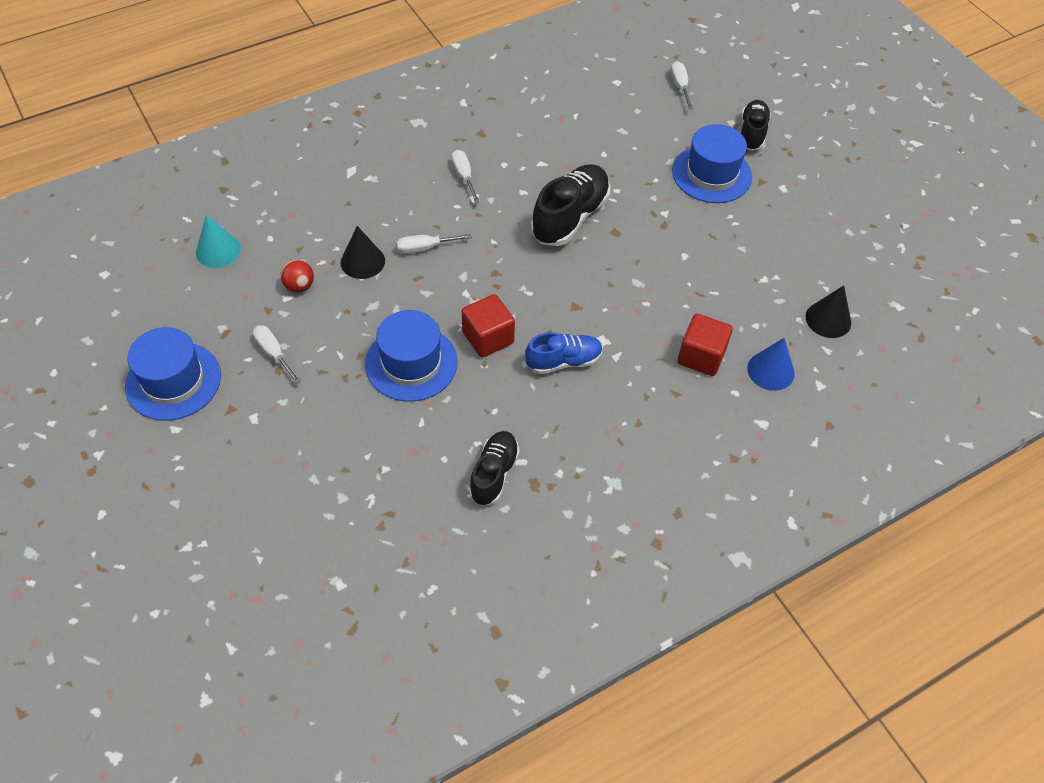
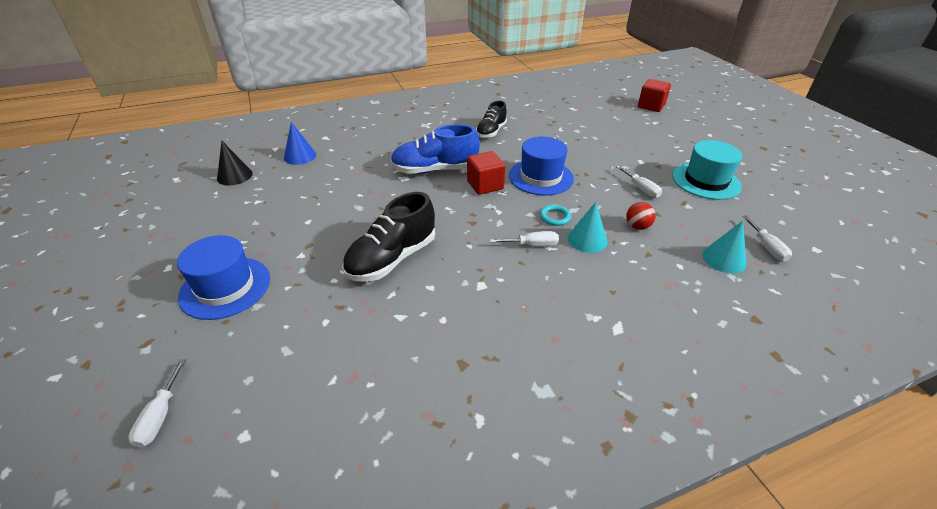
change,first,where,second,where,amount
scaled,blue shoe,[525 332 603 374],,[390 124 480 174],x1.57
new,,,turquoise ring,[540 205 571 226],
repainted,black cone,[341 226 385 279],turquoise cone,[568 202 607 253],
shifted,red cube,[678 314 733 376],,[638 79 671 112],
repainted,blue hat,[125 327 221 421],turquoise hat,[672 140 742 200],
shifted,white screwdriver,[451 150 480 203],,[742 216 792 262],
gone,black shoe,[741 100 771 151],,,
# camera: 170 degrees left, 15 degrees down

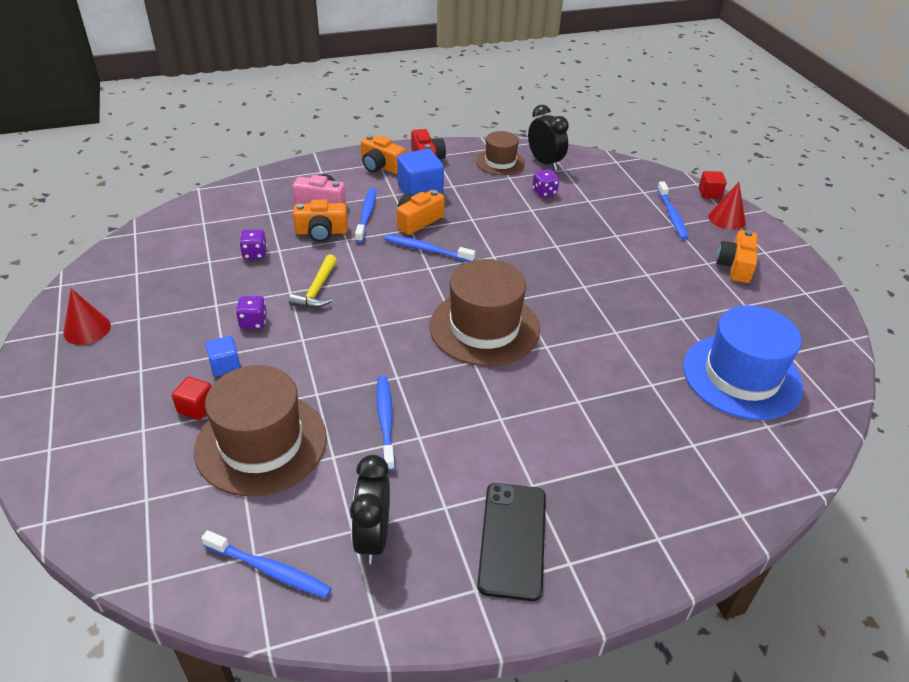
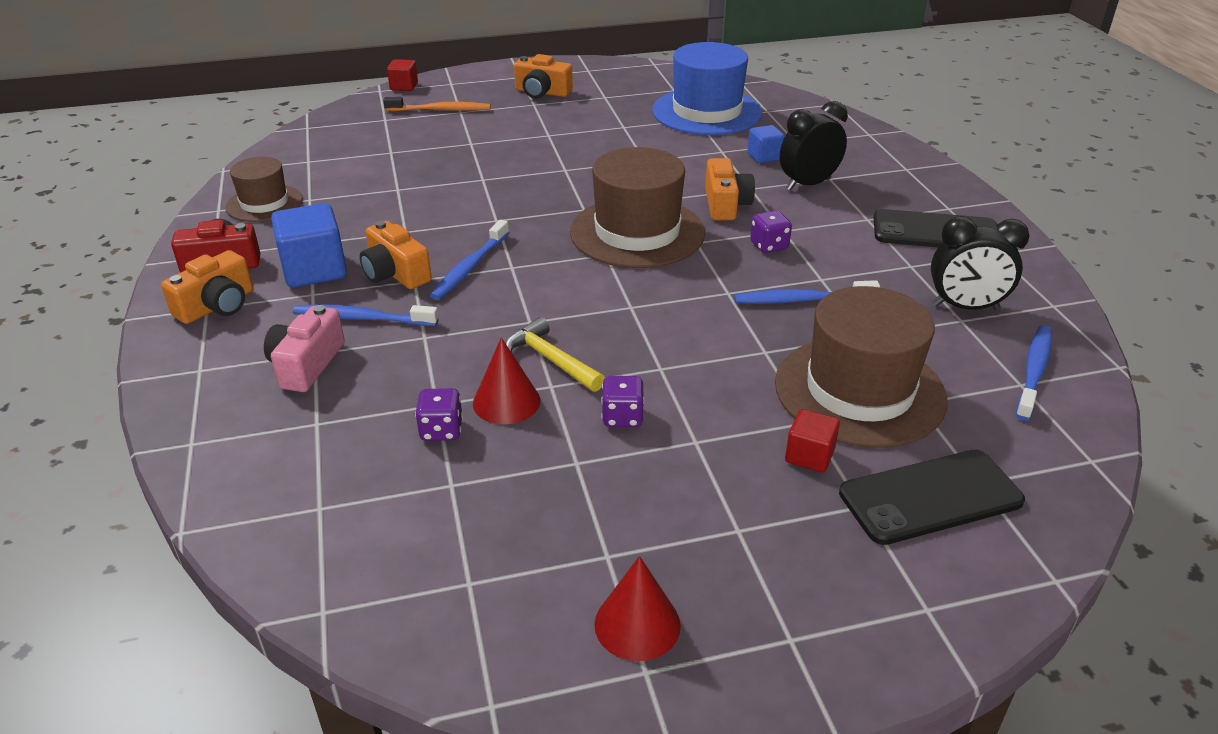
change,first,where,second,where,amount
repainted,blue toothbrush,[657 181 689 240],orange toothbrush,[383 97 490 111],
shifted,red cone,[708 182 746 230],,[473 337 540 424],
rotated,yellow hammer,[289 254 337 308],,[505 317 605 392],150 degrees counterclockwise
shifted,orange camera,[293 200 348 242],,[705 158 755 220],
shifted,blue cube,[205 336 241 377],,[747 125 785 163],
shifted,purple dice,[532 169 559 197],,[750 210 792 253],
shifted,black clock,[528 105 569 171],,[780 101 848 191],
new,,,black phone,[839 450 1025 545],
# camera: 85 degrees left, 5 degrees down

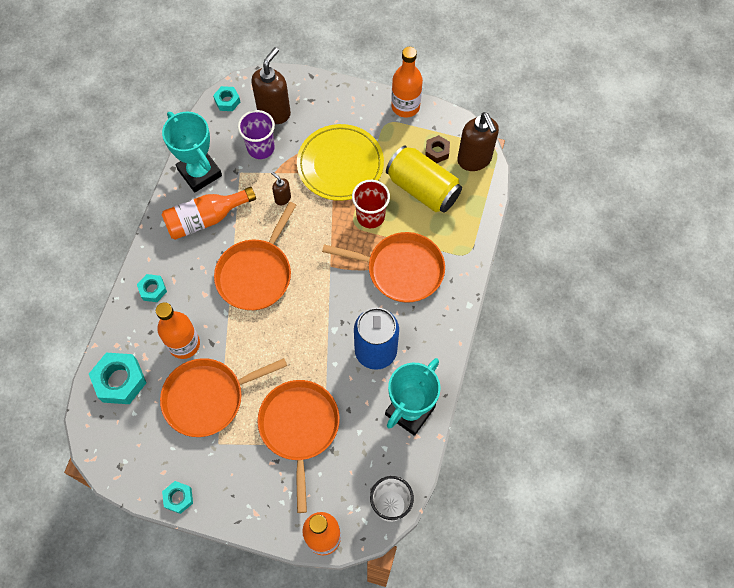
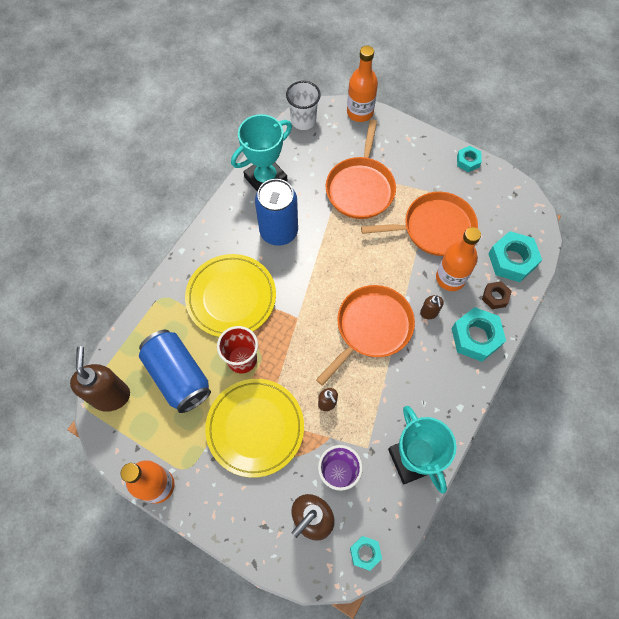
change,first,where,second,where,amount
repainted,yellow can,[386 146 462 213],blue can,[139 330 211 413],
swapped,orange pan,[322 232 445 303],yellow plate,[185 254 276 337],
new,,,brown soap dispenser,[420 295 444 319],
scaled,turquoise nut,[137 274 167 302],,[452 307 506 362],x1.79
shifted,brown nut,[425 135 450 163],,[482 281 512 309],
gone,orange bottle,[161 187 256 240],,,
# camera: 165 degrees left, 0 degrees up

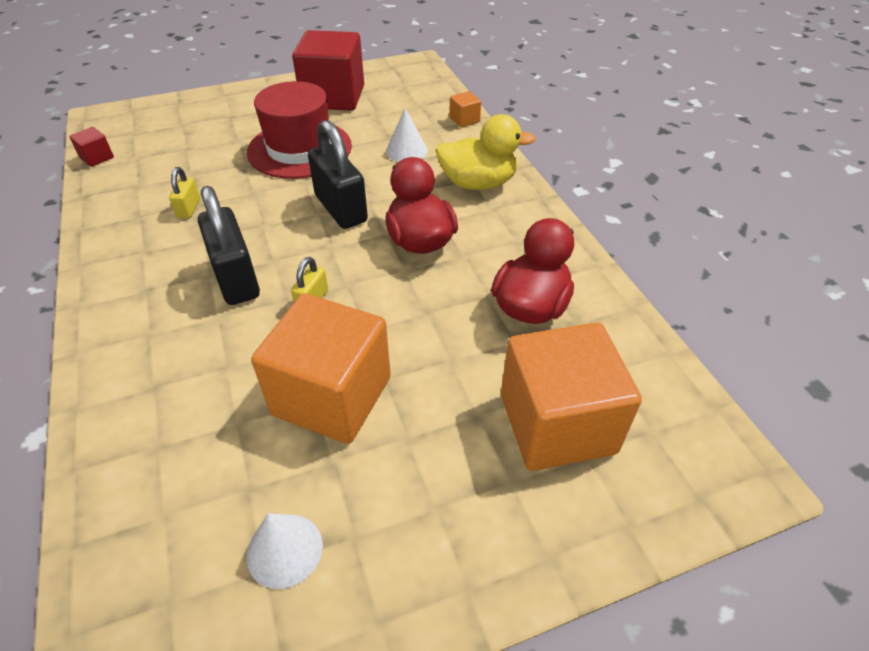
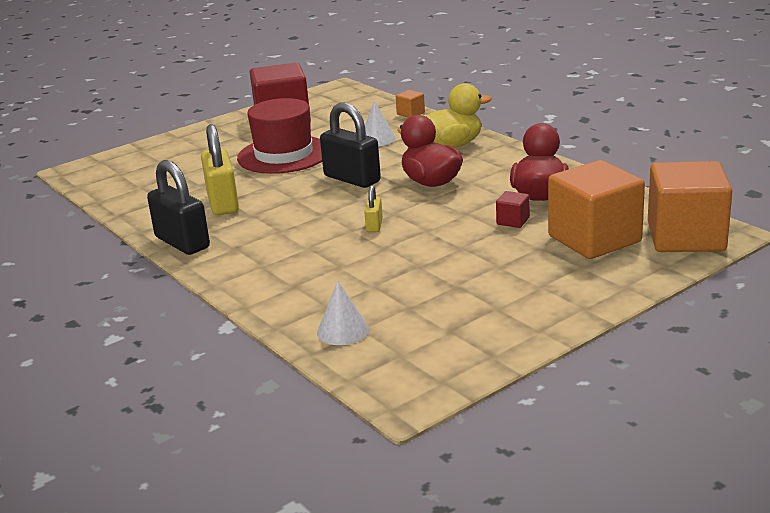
change,first,where,second,where,amount
shifted,black padlock,[198 186 260 305],,[147 160 210 255],
scaled,yellow padlock,[169 167 200 218],,[201 124 239 215],x2.02
shifted,white cone,[247 513 323 589],,[317 281 369 345],
shifted,red cube,[69 127 114 167],,[496 191 530 228],
shifted,orange cube,[251 293 391 444],,[648 161 732 252],
# camera: 15 degrees left, 20 degrees down

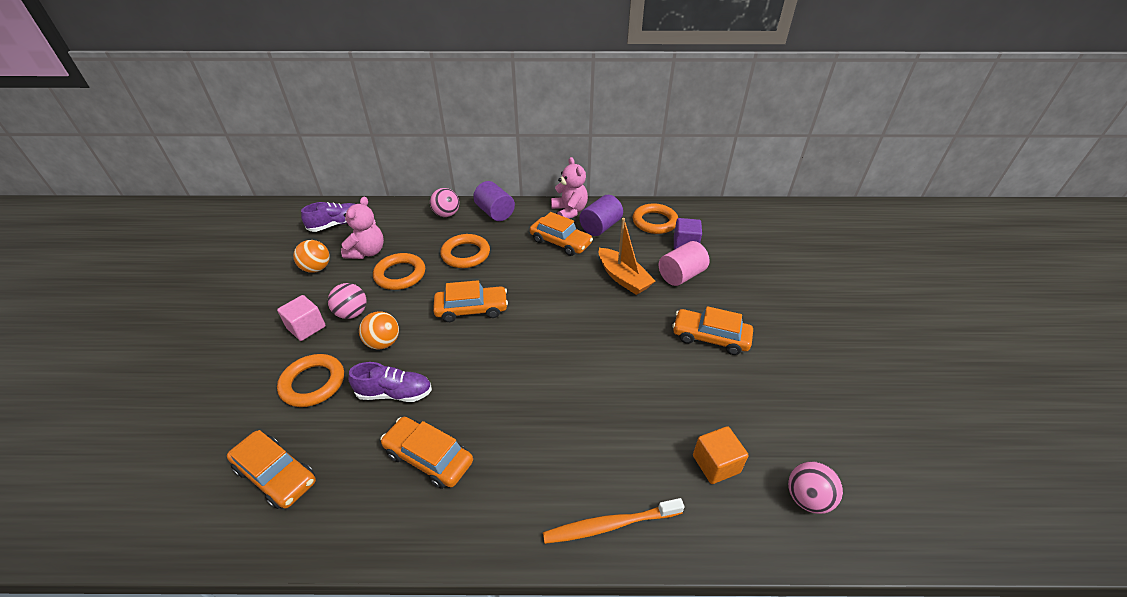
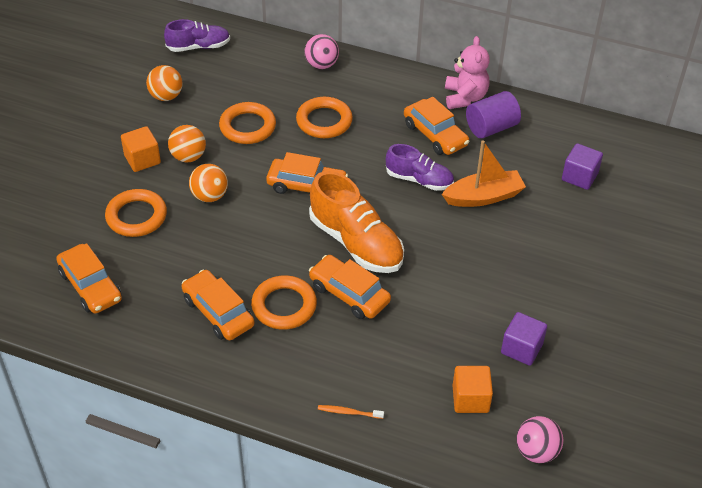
change,first,where,second,where,amount
repainted,pink cube,[277 295 326 341],orange cube,[121 126 161 172],
repainted,pink ball,[328 283 367 319],orange ball,[168 125 206 162],
shifted,orange ring,[633 203 678 234],,[251 275 317 330],
new,,,orange shoe,[309 171 404 273],
shifted,orange car,[672 306 753 355],,[309 255 391 319],
scaled,orange toothbrush,[543 498 685 544],,[318 405 384 419],x0.52
shifted,purple shoe,[348 362 432 402],,[386 144 454 191],
rotated,orange boat,[599 218 655 295],,[442 140 526 207],90 degrees counterclockwise
new,,,purple cube,[501 312 547 366],
gone,pink teddy bear,[341 197 384 259],,,
gone,purple cylinder,[473 181 515 221],,,
gone,pink cylinder,[659 241 710 286],,,
# camera: 20 degrees right, 5 degrees up

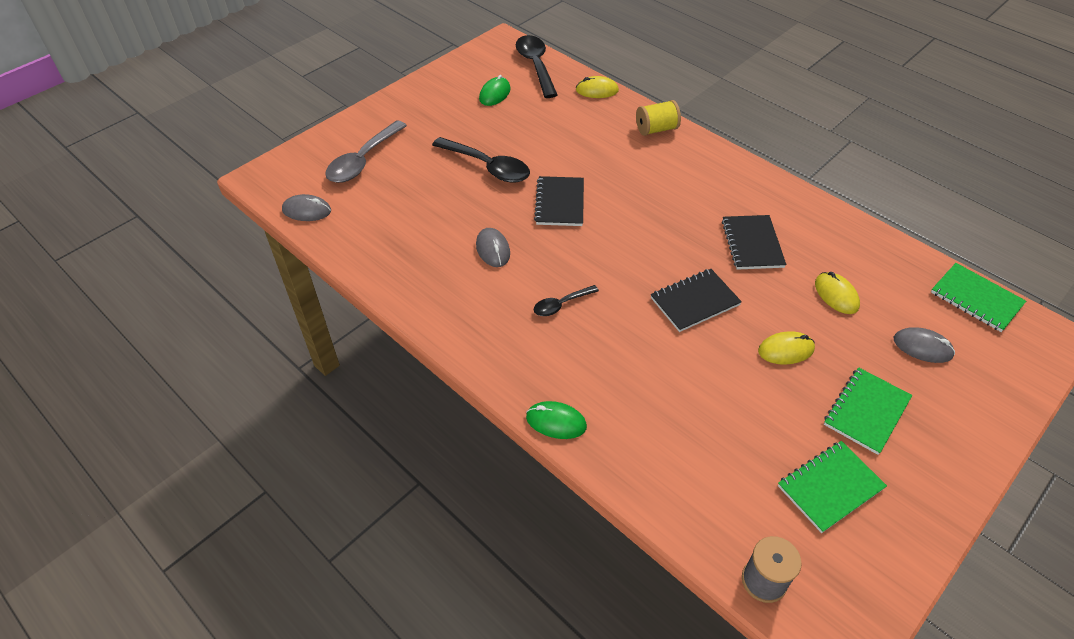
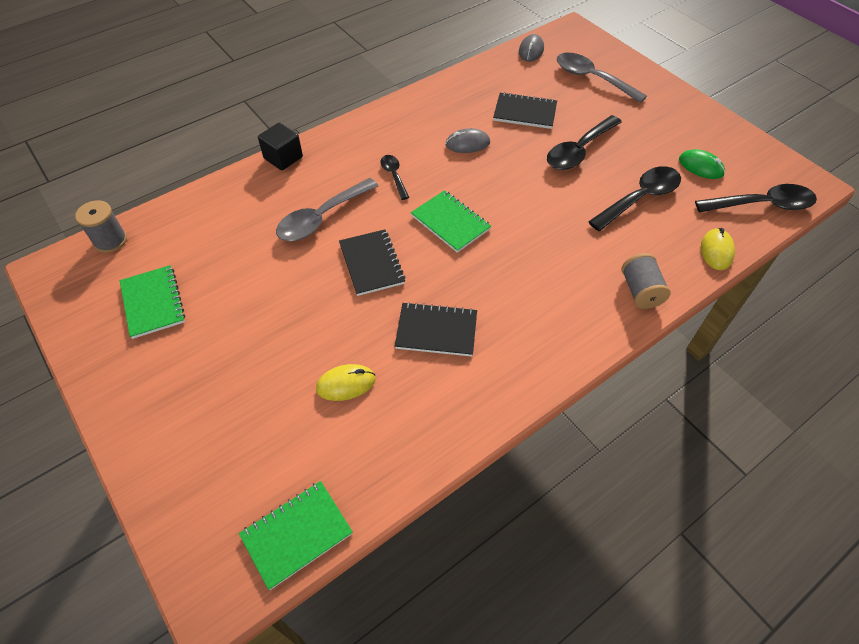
change,first,where,second,where,amount
swapped,green mouse,[526 401 587 439],black cube,[258 122 303 170],
new,,,grey spoon,[276 178 378 241],
shifted,green notebook,[824 367 912 455],,[411 190 491 253],
shifted,black notebook,[534 176 584 226],,[493 92 557 129],
new,,,black spoon,[588 166 681 231],
repainted,yellow spool,[636 100 681 136],grey spool,[622 253 671 309],
gone,yellow mouse,[758 331 815 365],,,
gone,grey mouse,[894 327 955 363],,,
# camera: 100 degrees right, 5 degrees up

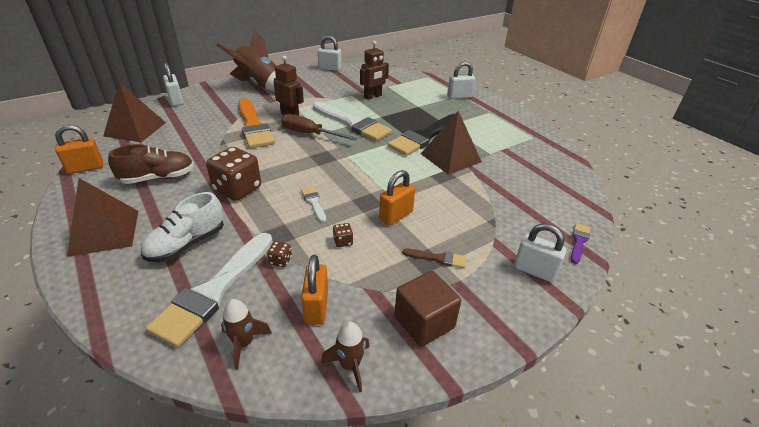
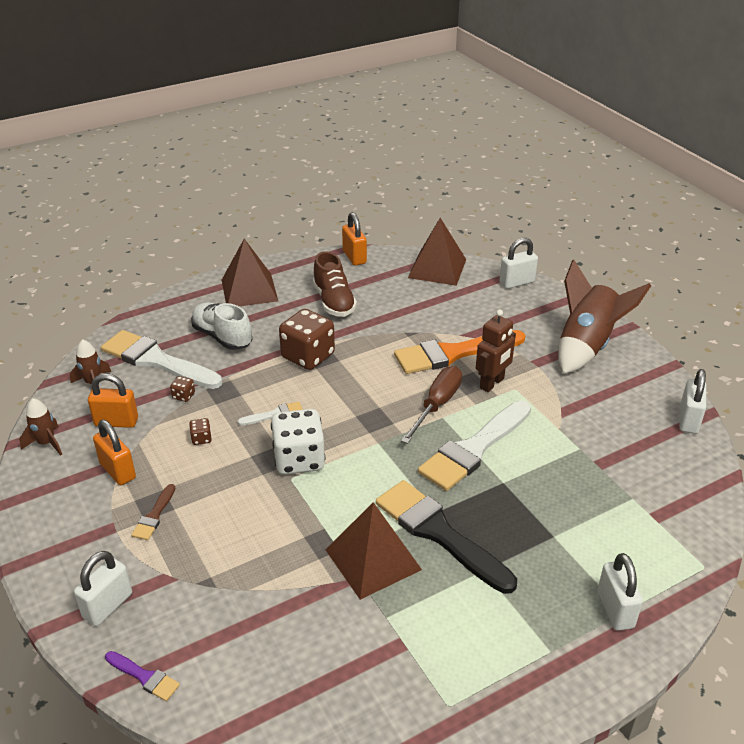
change,first,where,second,where,amount
shifted,orange padlock,[379 170 415 225],,[93 420 136 485],
new,,,white dice,[271 409 325 475],
gone,brown robot,[360 41 389 100],,,
gone,brown cube,[394 271 461 347],,,
# camera: 95 degrees right, 0 degrees up

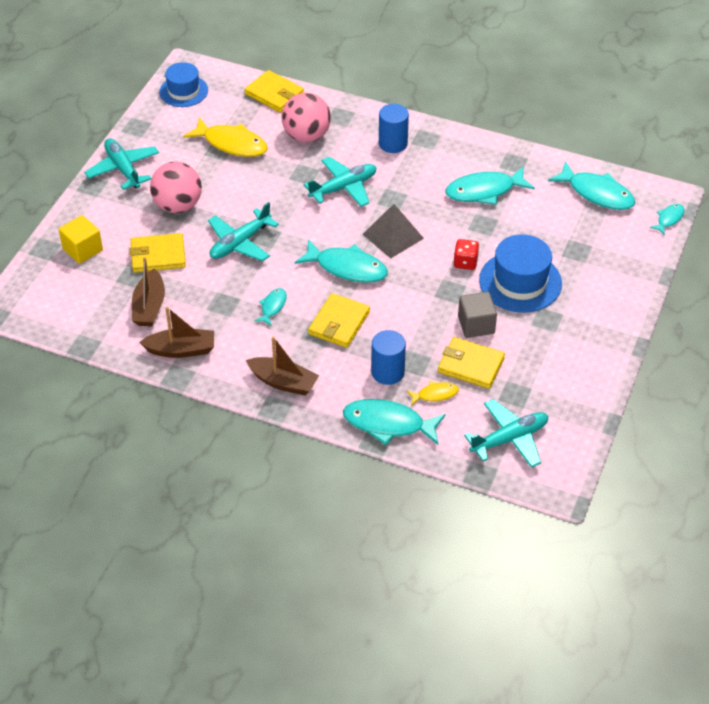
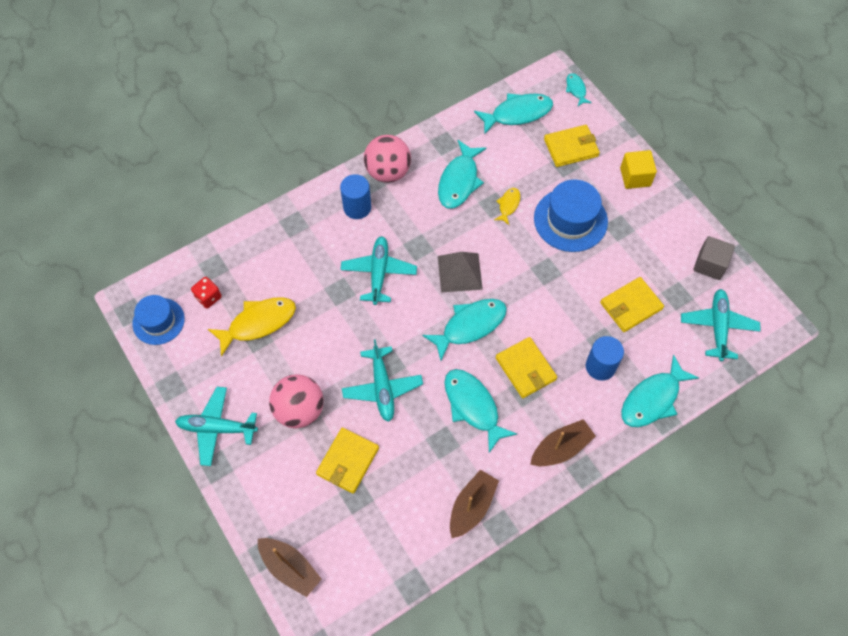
change,first,where,second,where,amount
shifted,red dice,[453 239 479 270],,[191 277 222 309],
shifted,brown boat,[132 257 165 327],,[258 538 321 597],
shifted,pink ball,[282 93 331 142],,[364 135 411 183],
scaled,turquoise fish,[254 288 287 326],,[444 369 517 453],x1.93
shifted,yellow fish,[406 381 459 405],,[494 188 520 225],
shifted,yellow wallet,[245 70 304 113],,[544 125 600 167],
shifted,yellow cube,[59 215 103 264],,[620 150 657 189],
shifted,grey cube,[458 292 497 338],,[694 236 735 280],
# camera: 55 degrees left, 15 degrees up

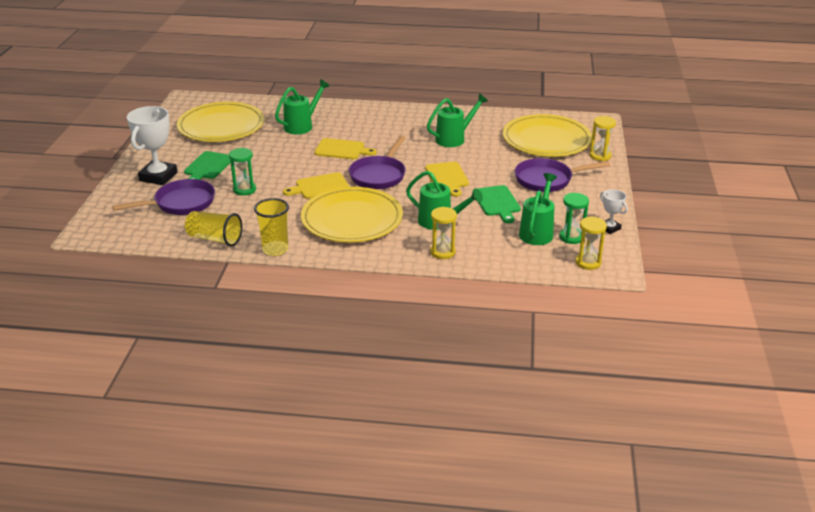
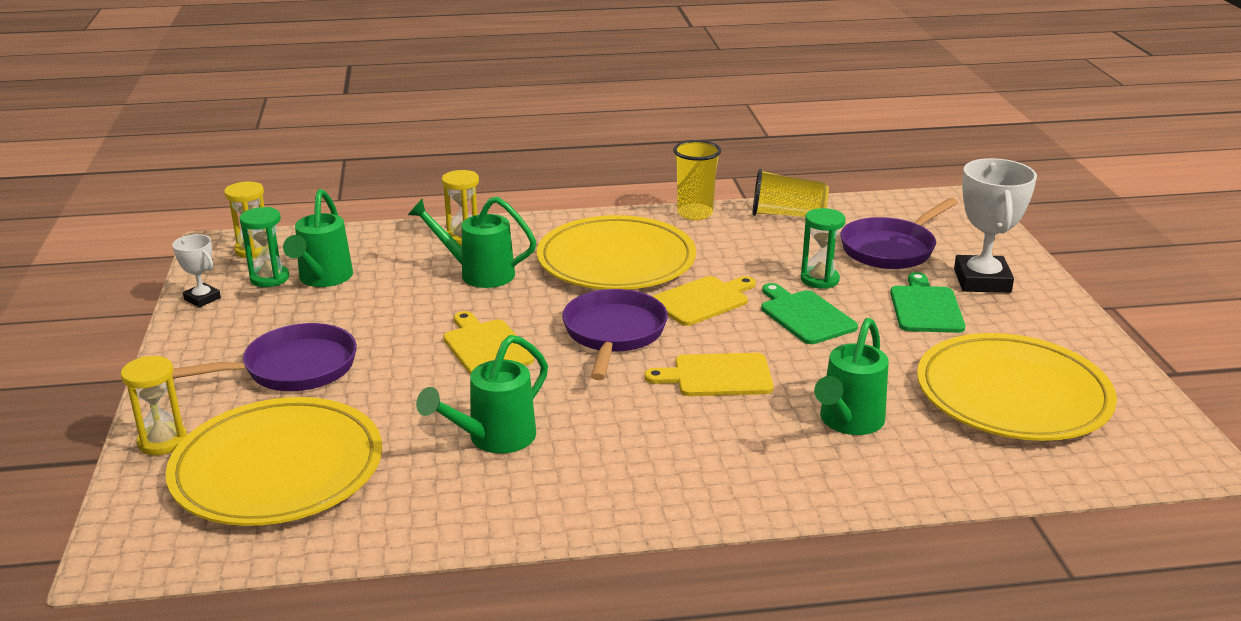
change,first,where,second,where,amount
shifted,green cutting board,[477 185 521 223],,[761 283 858 344],
# camera: 165 degrees right, 5 degrees down

